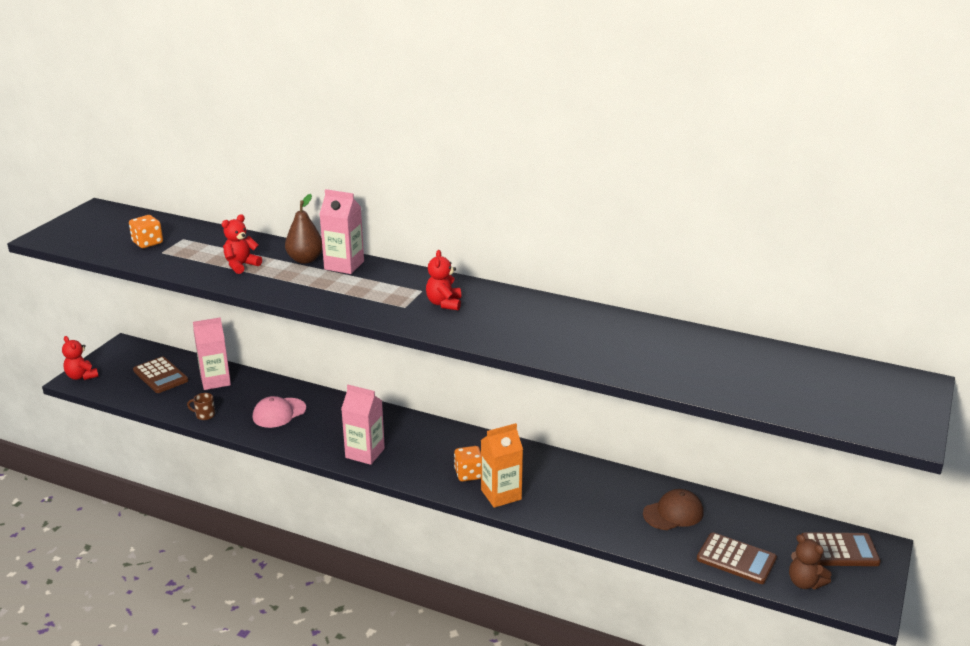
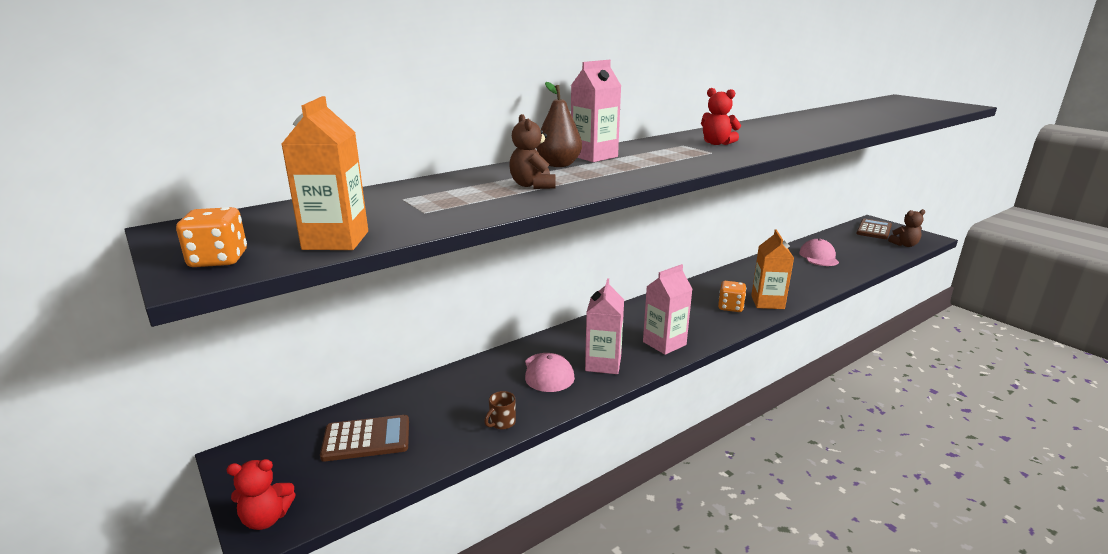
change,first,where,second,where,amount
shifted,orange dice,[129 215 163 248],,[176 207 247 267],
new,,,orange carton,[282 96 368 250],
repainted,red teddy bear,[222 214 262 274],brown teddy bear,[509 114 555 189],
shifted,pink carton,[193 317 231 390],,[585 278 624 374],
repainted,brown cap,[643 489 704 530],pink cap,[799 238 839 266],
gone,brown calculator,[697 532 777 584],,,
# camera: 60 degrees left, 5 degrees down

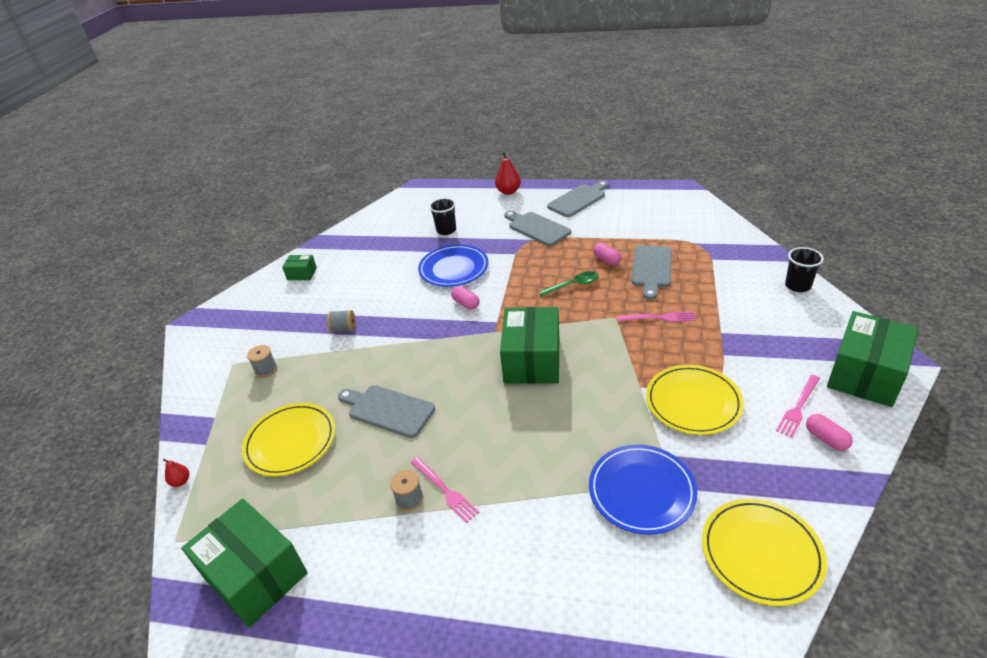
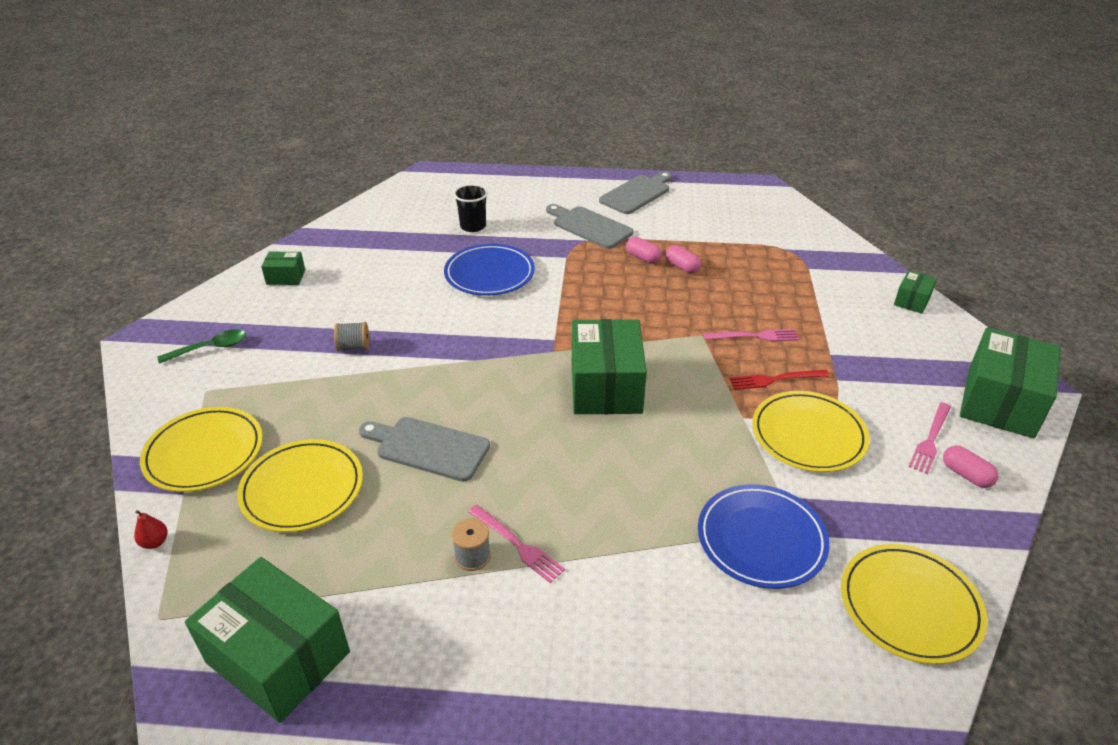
change,first,where,second,where,amount
new,,,yellow plate,[140 407 263 492],
shifted,green spoon,[539 271 599 296],,[157 329 246 364],
shifted,pink capsule,[451 286 479 310],,[626 237 662 264],
new,,,red fork,[729 370 829 390],
swapped,black cup,[785 247 824 292],green box,[894 270 937 314],
gone,grey spool,[247 345 277 378],,,
gone,red pear,[495 152 521 195],,,
gone,grey cutting board,[631 245 672 300],,,
# camera: 10 degrees left, 0 degrees up

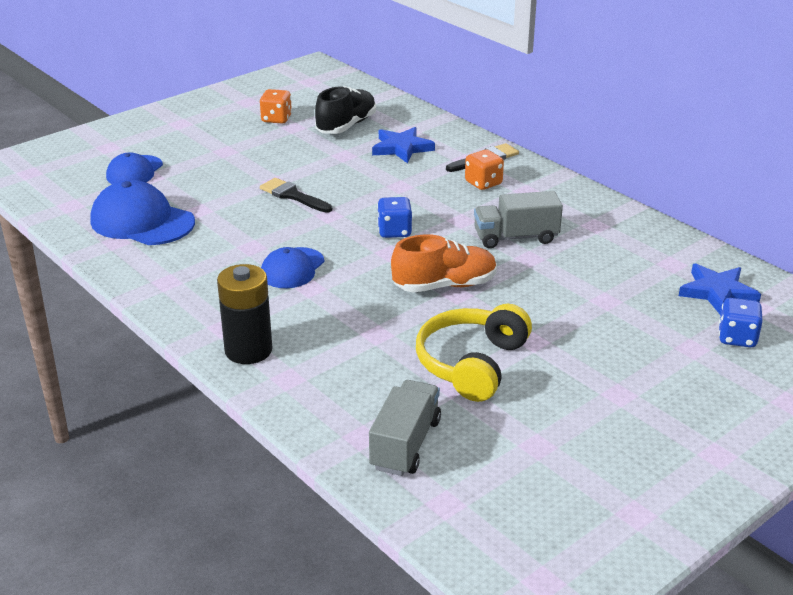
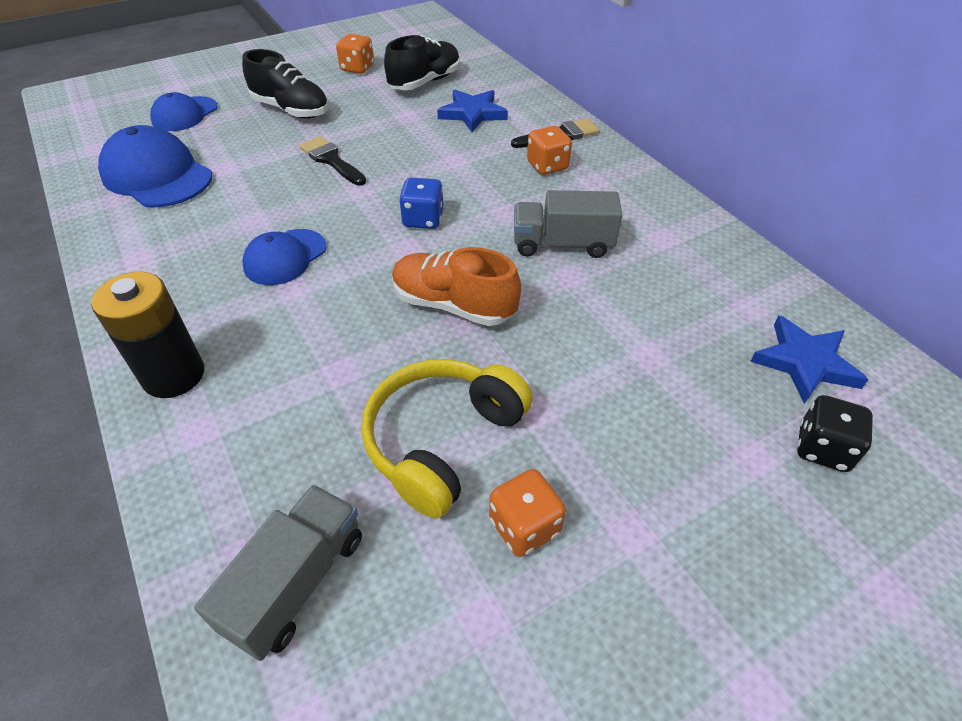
change,first,where,second,where,amount
new,,,black shoe,[242 49 329 118],
rotated,orange shoe,[391 234 497 293],,[392 247 521 326],150 degrees counterclockwise
new,,,orange dice,[489 469 566 557],
repainted,blue dice,[719 298 763 347],black dice,[797 395 873 472],
# camera: 10 degrees right, 15 degrees up

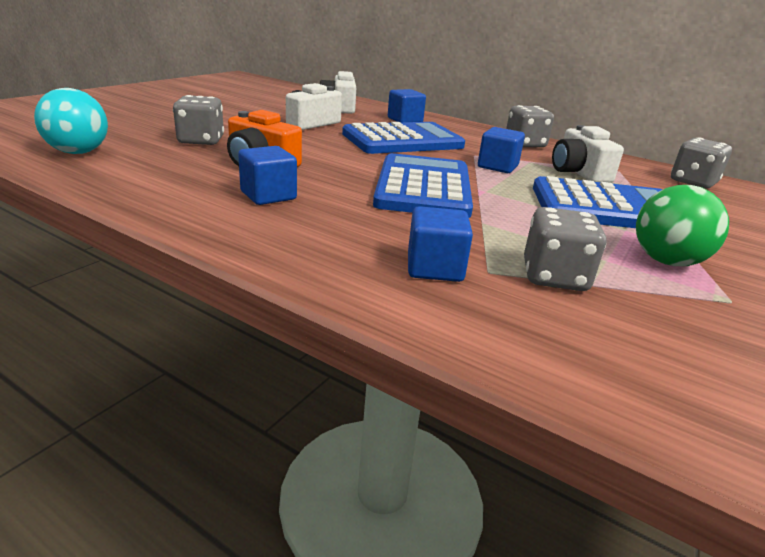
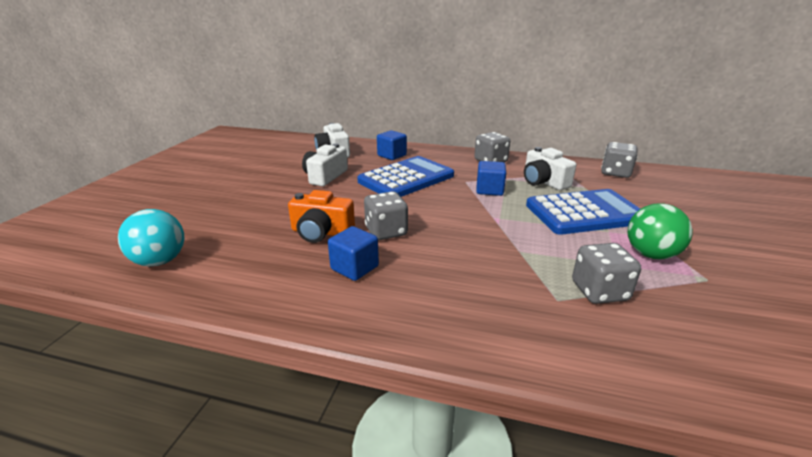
change,first,where,second,where,amount
shifted,grey dice,[173 95 224 145],,[364 191 408 240],
gone,blue calculator,[373 153 473 218],,,
gone,blue cube,[408 206 473 282],,,
# camera: 15 degrees left, 0 degrees up

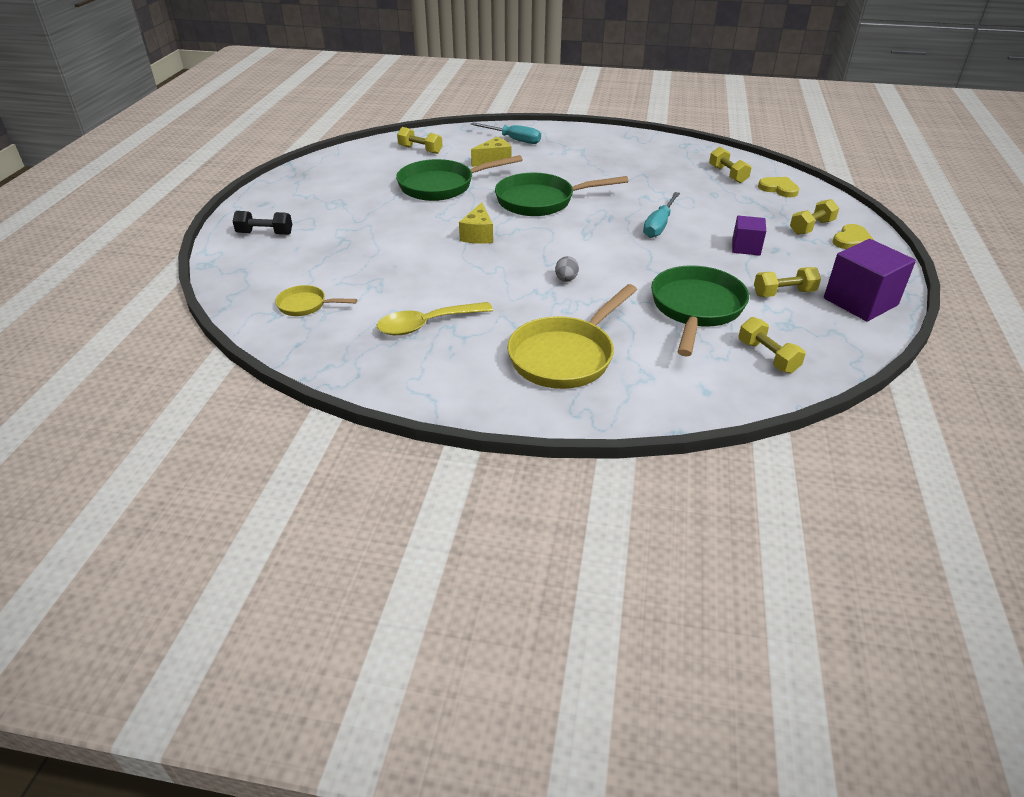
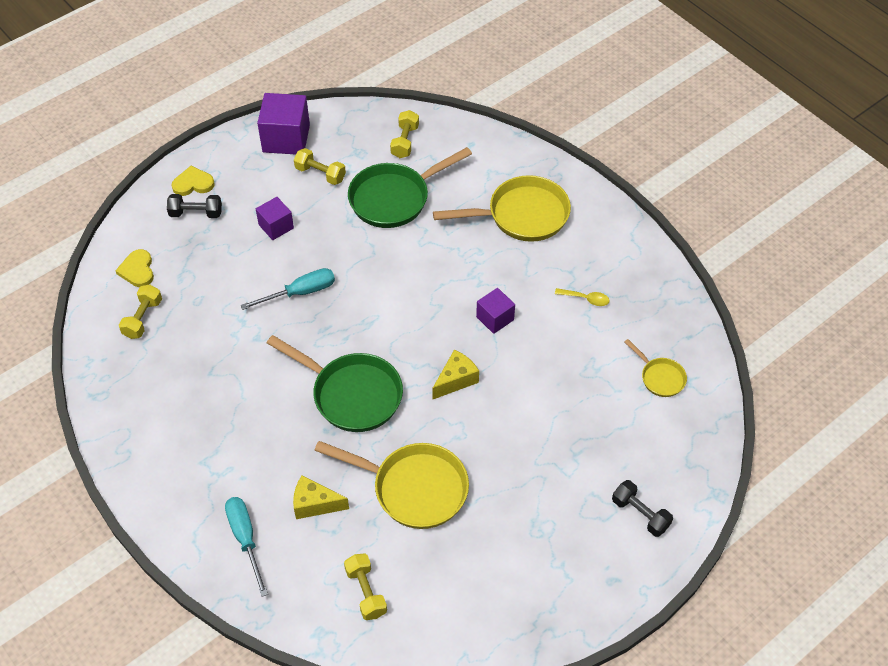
change,first,where,second,where,amount
repainted,yellow dumbbell,[790 199 839 235],black dumbbell,[167 194 222 218],
repainted,green pan,[396 155 523 201],yellow pan,[314 441 469 529],
new,,,purple cube,[476 288 515 334],
scaled,yellow spoon,[377 302 493 335],,[555 288 610 306],x0.54
gone,grey egg,[555 256 579 282],,,
# camera: 140 degrees left, 15 degrees up

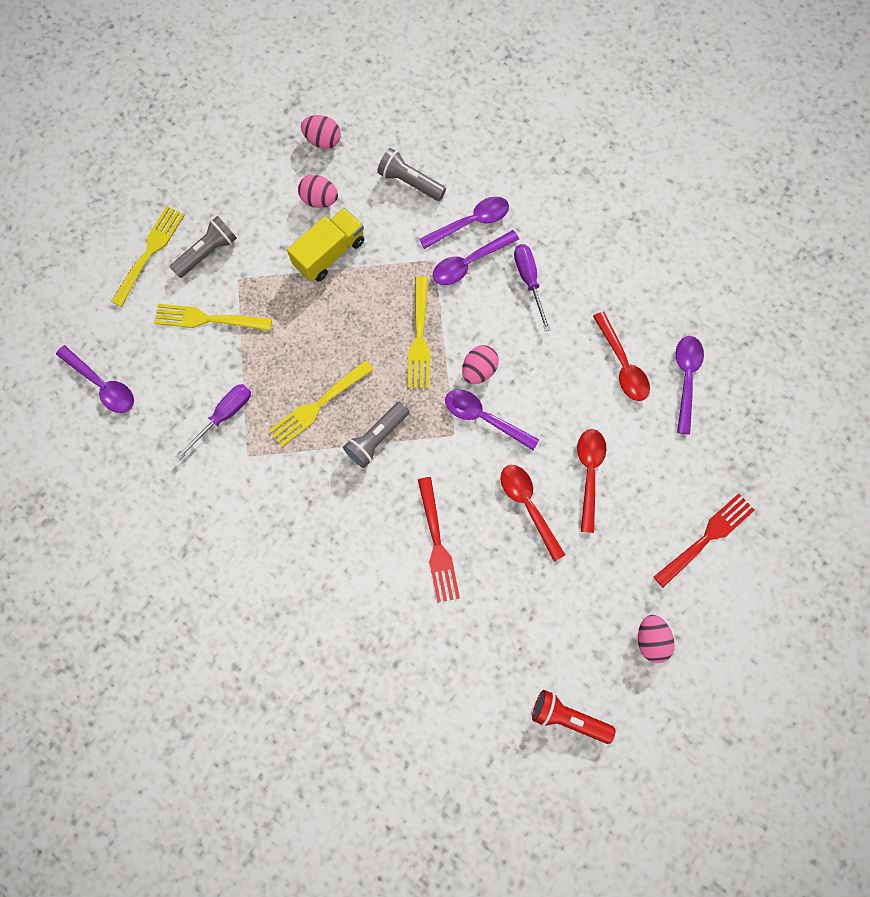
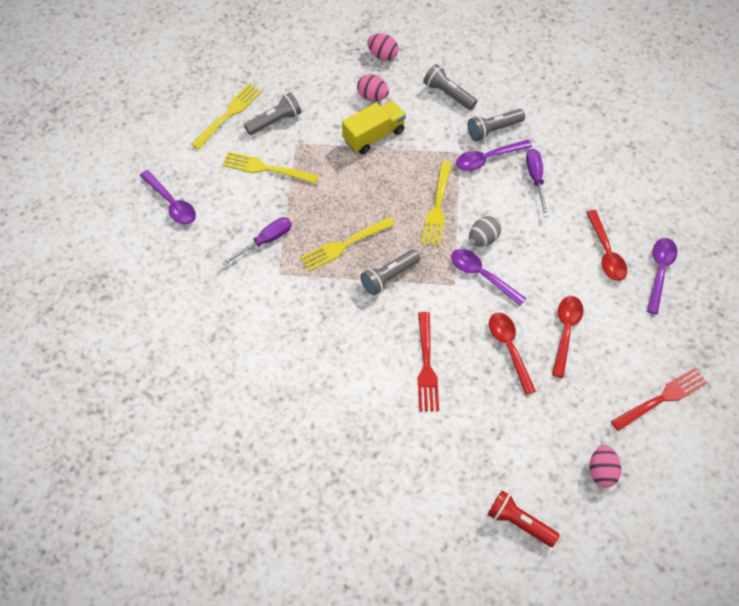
change,first,where,second,where,amount
swapped,purple spoon,[419 197 509 249],grey flashlight,[468 109 525 141],
repainted,pink egg,[462 345 499 384],grey egg,[469 216 501 246],
# camera: 10 degrees right, 15 degrees down

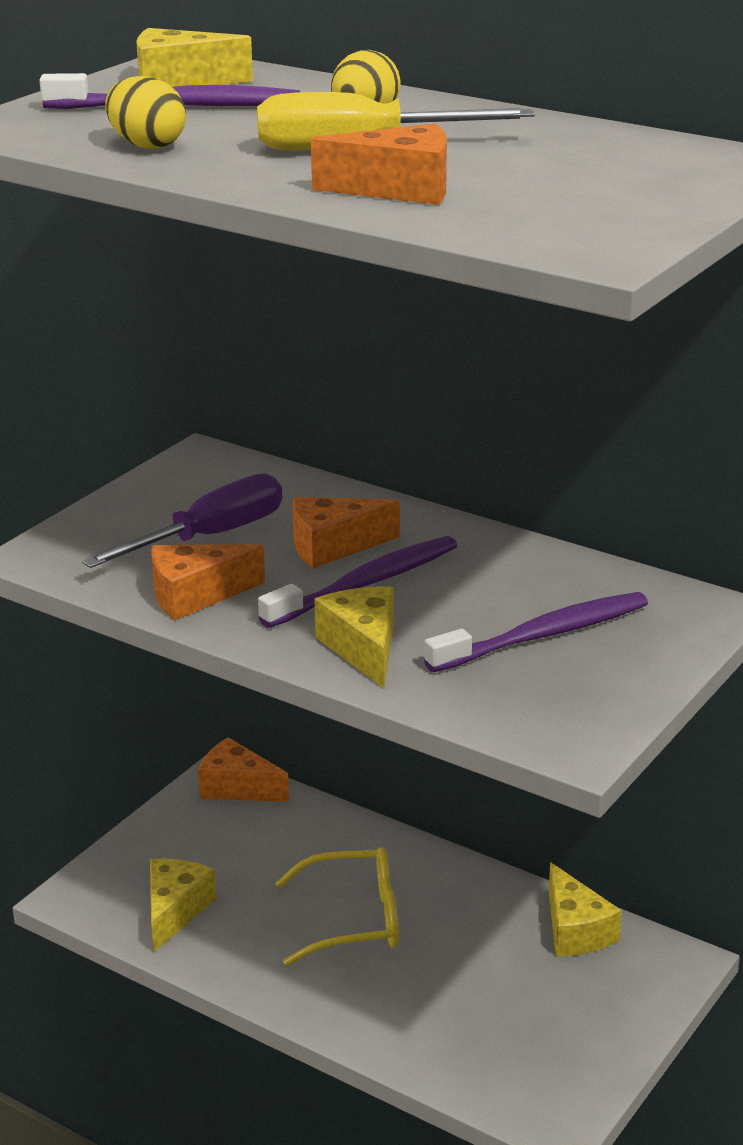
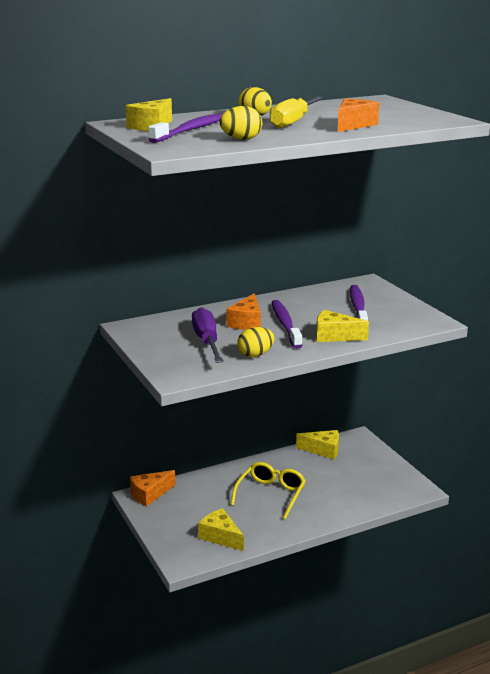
change,first,where,second,where,amount
swapped,orange cheese,[151 544 265 620],yellow egg,[237 327 274 357],
# camera: 60 degrees left, 5 degrees down

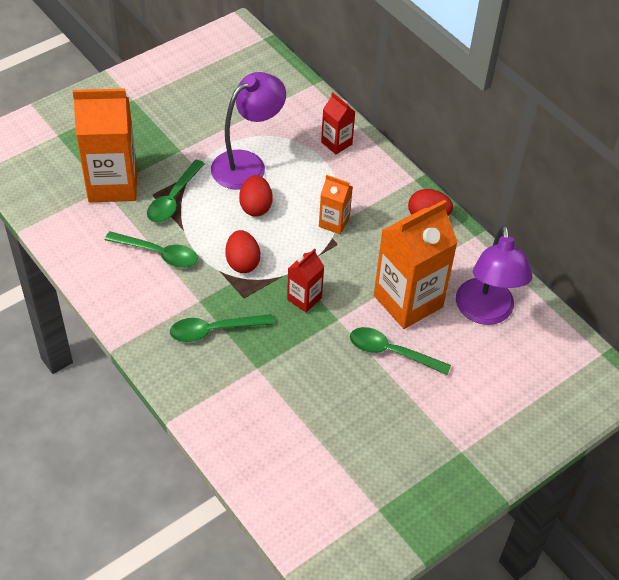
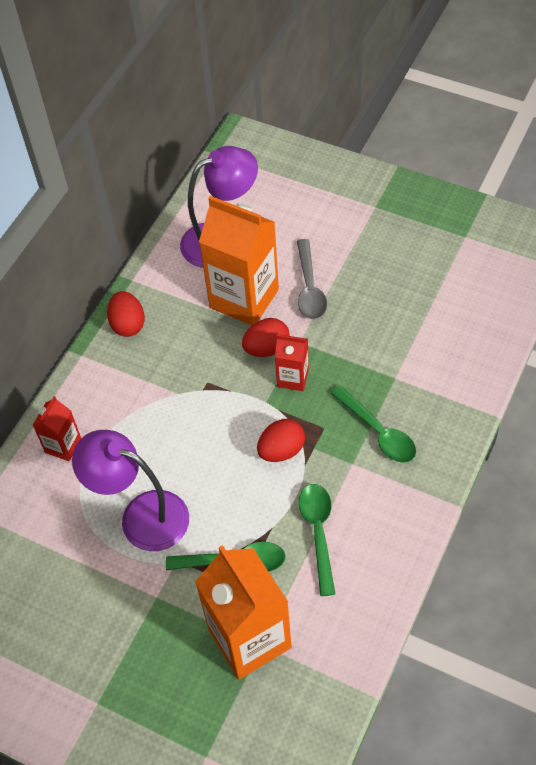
change,first,where,second,where,amount
shifted,red egg,[239 175 272 217],,[242 318 290 357],
repainted,green spoon,[350 327 451 375],grey spoon,[297 239 327 319],
gone,orange carton,[319 175 353 234],,,
# camera: 110 degrees left, 5 degrees up

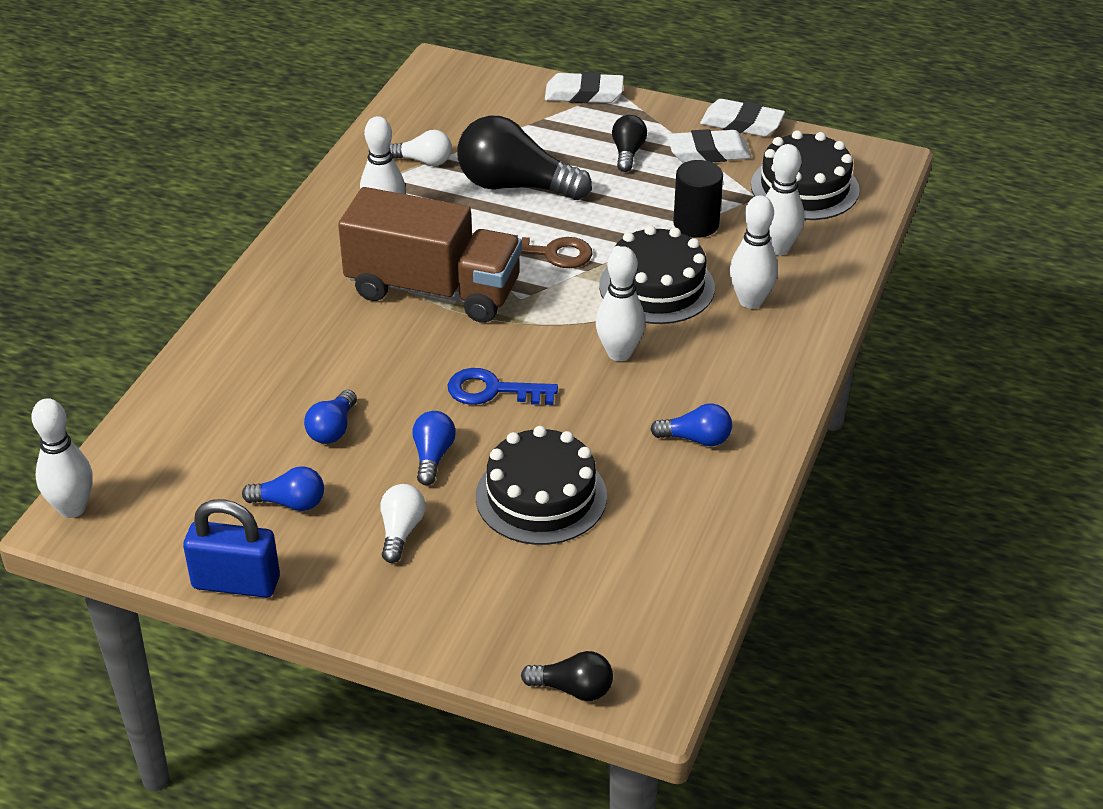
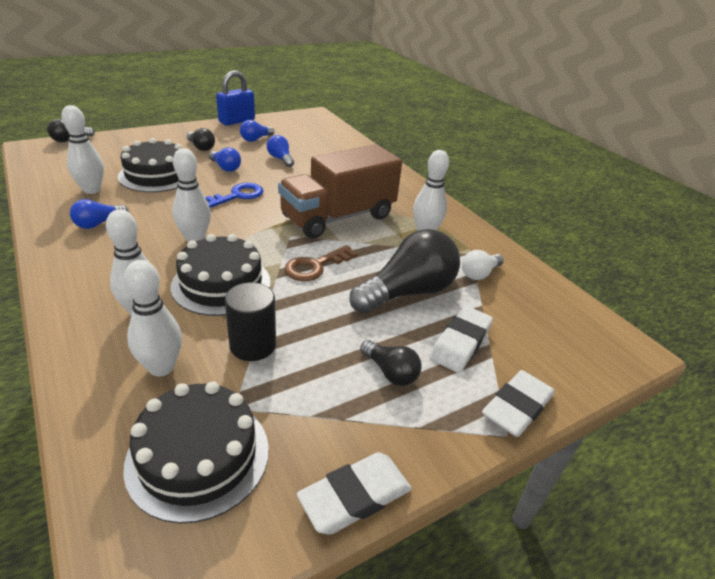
change,first,where,second,where,amount
shifted,white bowling pin,[31 398 93 518],,[61 105 104 194],
repainted,white light bulb,[380 484 426 563],black light bulb,[187 128 215 151],
shifted,white eraser,[667 129 751 163],,[430 306 493 373],
# camera: 125 degrees right, 5 degrees down

